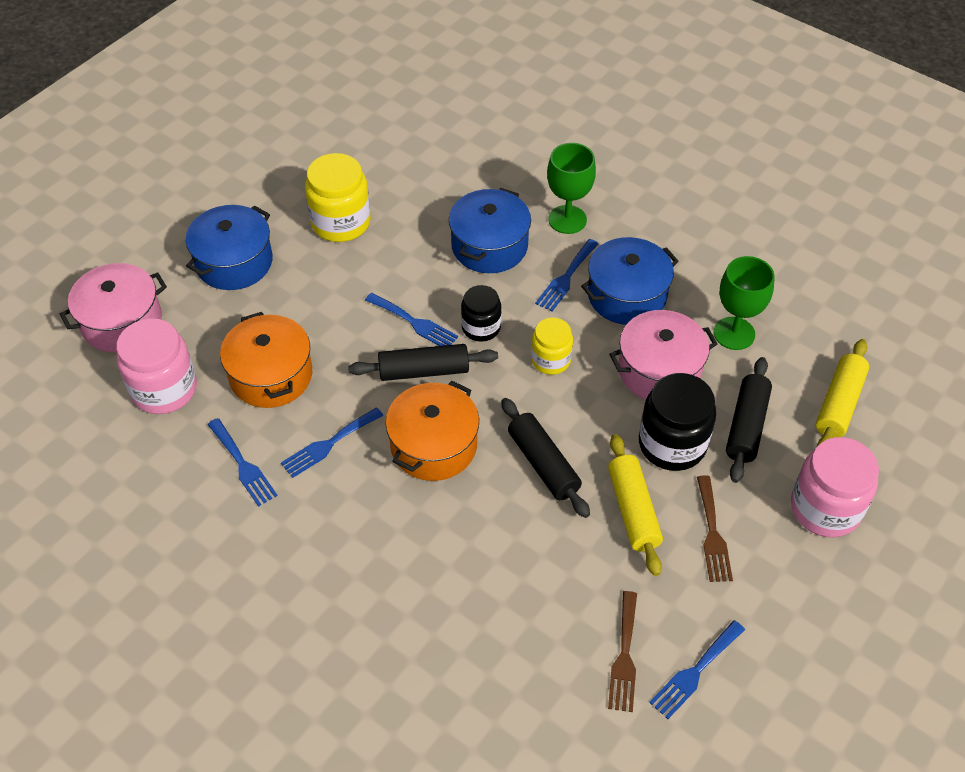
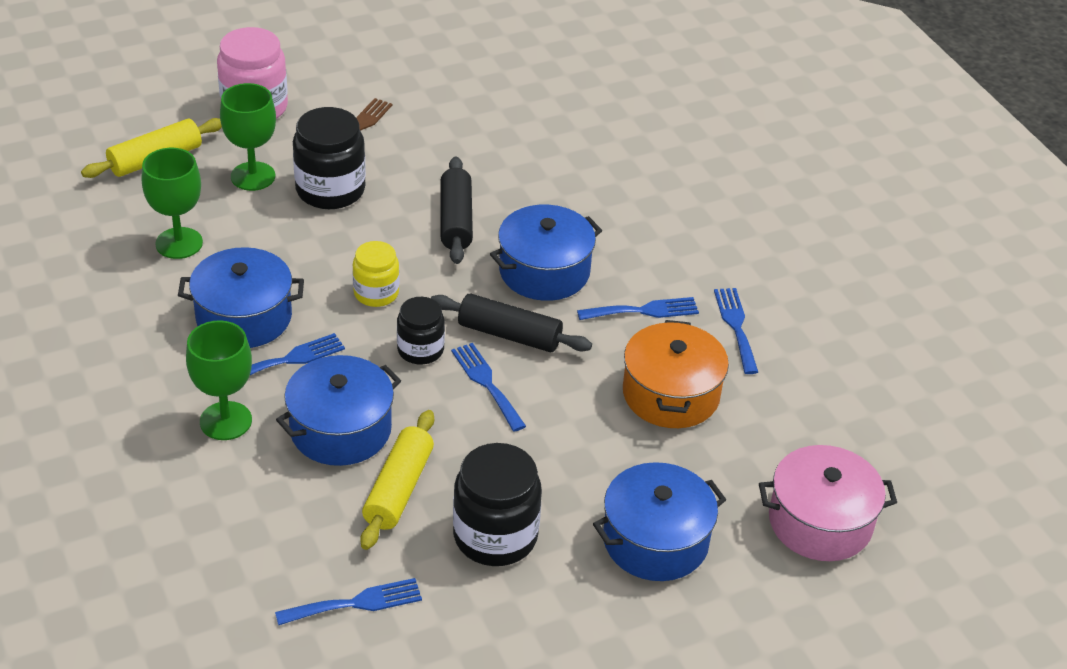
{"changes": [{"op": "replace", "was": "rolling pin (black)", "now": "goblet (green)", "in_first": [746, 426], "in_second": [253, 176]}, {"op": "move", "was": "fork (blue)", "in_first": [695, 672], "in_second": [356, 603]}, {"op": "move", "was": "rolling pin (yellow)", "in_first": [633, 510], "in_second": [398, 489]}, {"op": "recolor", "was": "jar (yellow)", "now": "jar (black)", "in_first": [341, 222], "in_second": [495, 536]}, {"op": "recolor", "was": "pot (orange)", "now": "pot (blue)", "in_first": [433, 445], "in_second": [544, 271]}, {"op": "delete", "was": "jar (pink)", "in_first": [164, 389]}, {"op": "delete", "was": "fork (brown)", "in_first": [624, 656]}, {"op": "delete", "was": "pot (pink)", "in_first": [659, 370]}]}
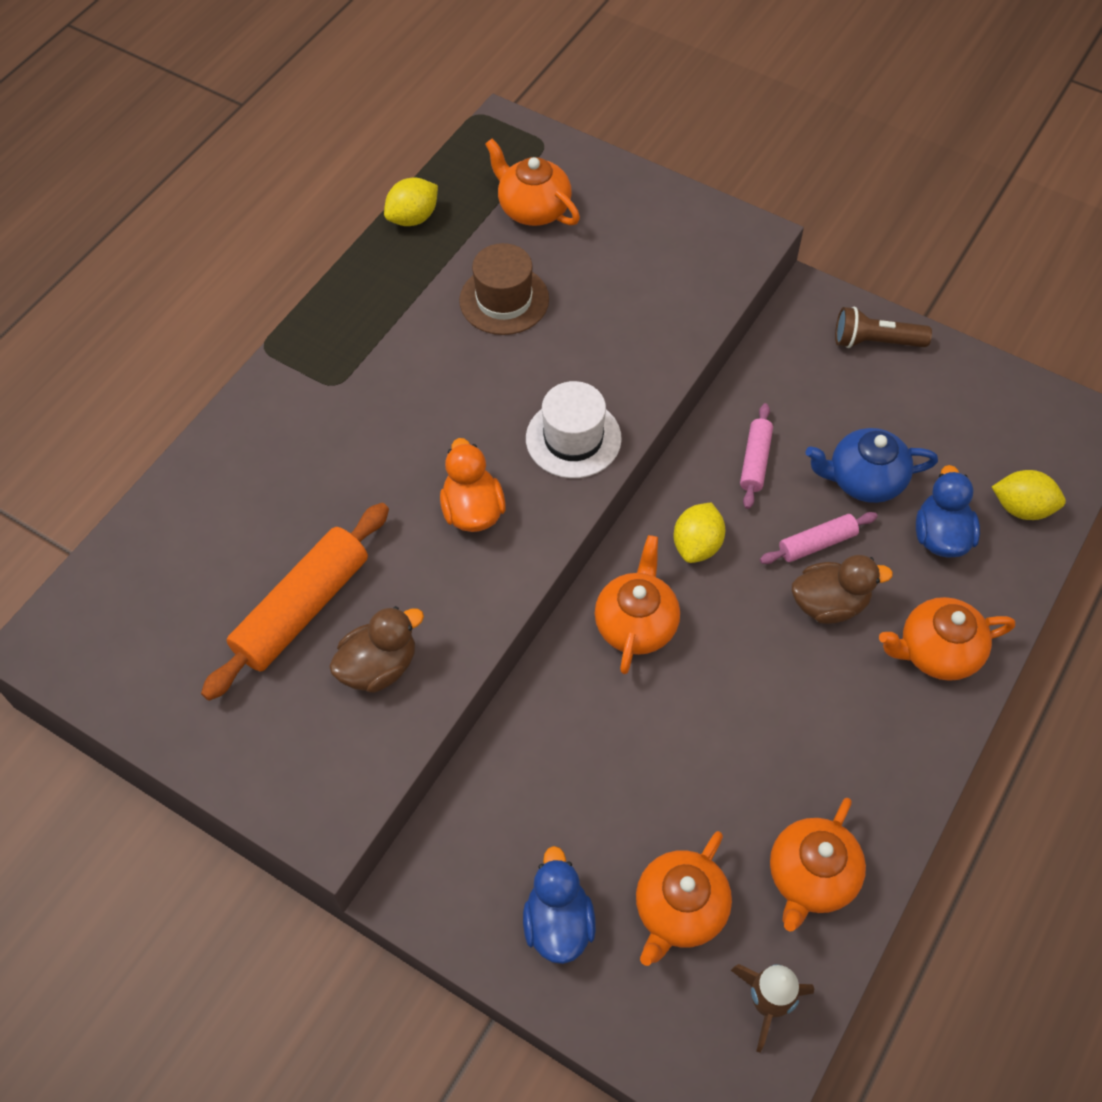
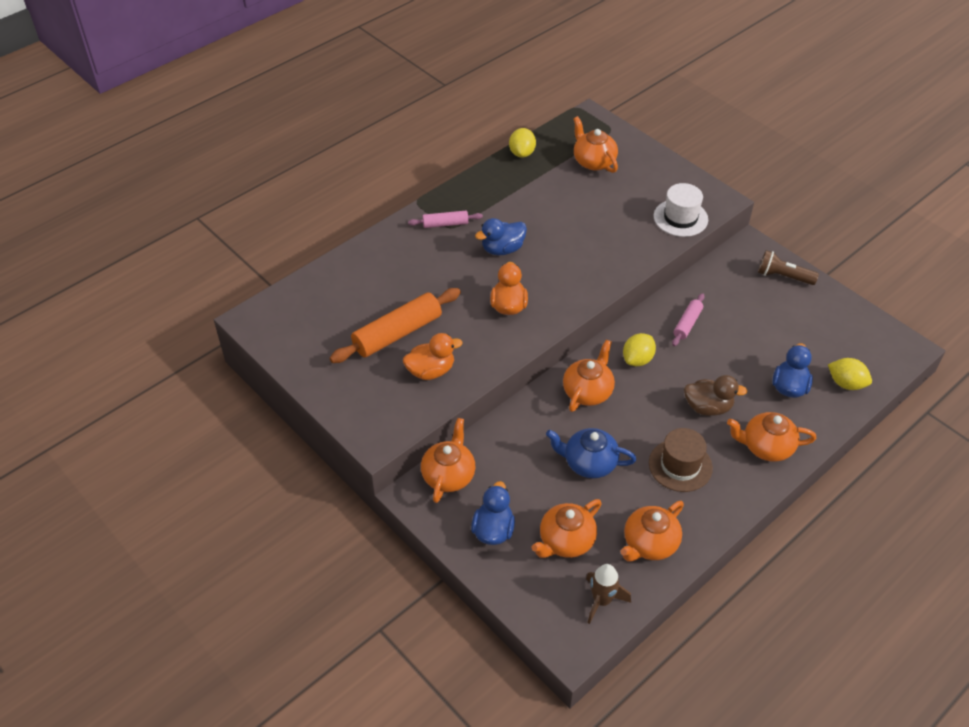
{"changes": [{"op": "recolor", "was": "duck (brown)", "now": "duck (orange)", "in_first": [379, 666], "in_second": [431, 371]}, {"op": "move", "was": "rolling pin (pink)", "in_first": [817, 543], "in_second": [445, 224]}, {"op": "insert", "now": "teapot (orange)", "in_second": [449, 475]}, {"op": "insert", "now": "duck (blue)", "in_second": [502, 249]}, {"op": "rotate", "was": "lemon (yellow)", "in_first": [413, 218], "in_second": [522, 153], "clockwise": -60}, {"op": "move", "was": "teapot (blue)", "in_first": [864, 480], "in_second": [589, 463]}, {"op": "move", "was": "hat (brown)", "in_first": [504, 300], "in_second": [680, 465]}, {"op": "move", "was": "hat (white)", "in_first": [573, 438], "in_second": [680, 218]}]}
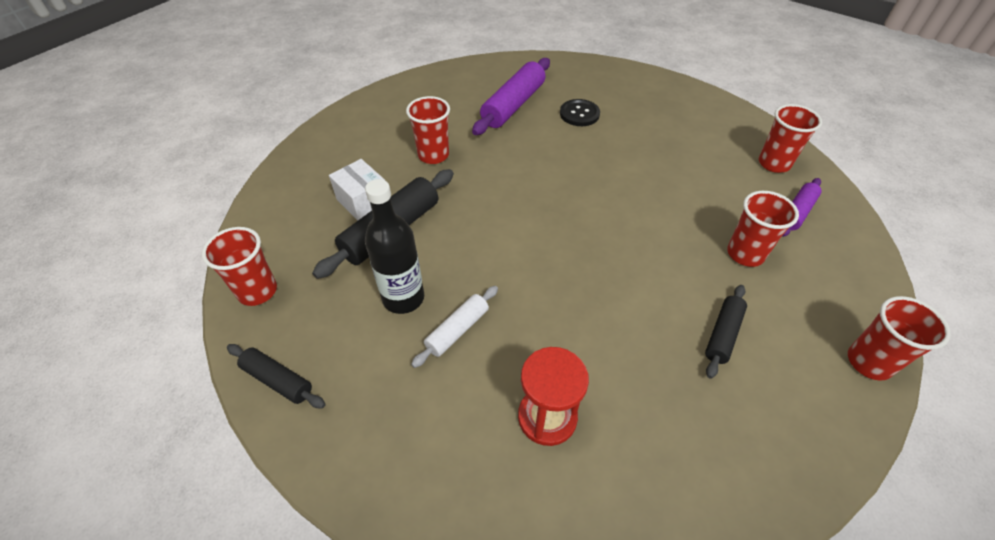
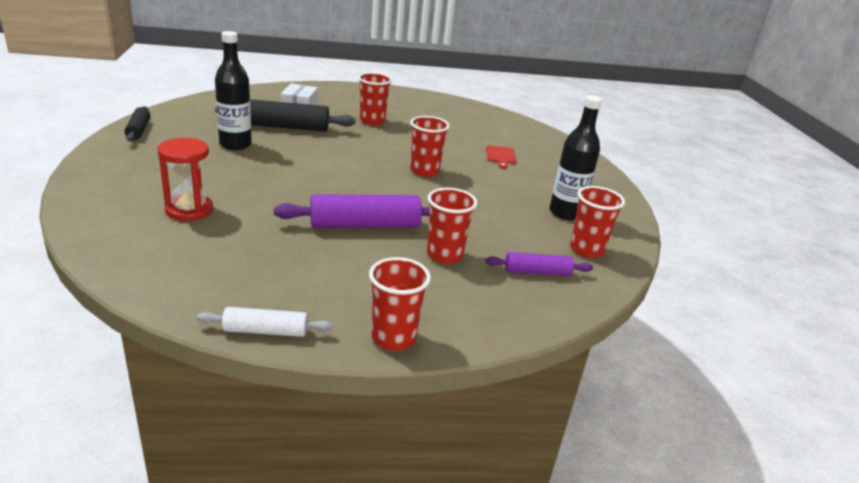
{"changes": [{"op": "move", "was": "rolling pin (white)", "in_first": [457, 330], "in_second": [265, 331]}, {"op": "move", "was": "rolling pin (purple)", "in_first": [513, 105], "in_second": [365, 225]}, {"op": "move", "was": "cup (red)", "in_first": [257, 291], "in_second": [424, 171]}, {"op": "replace", "was": "button (black)", "now": "cutting board (red)", "in_first": [579, 114], "in_second": [500, 156]}, {"op": "insert", "now": "bottle (black)", "in_second": [565, 213]}, {"op": "delete", "was": "rolling pin (black)", "in_first": [722, 334]}]}
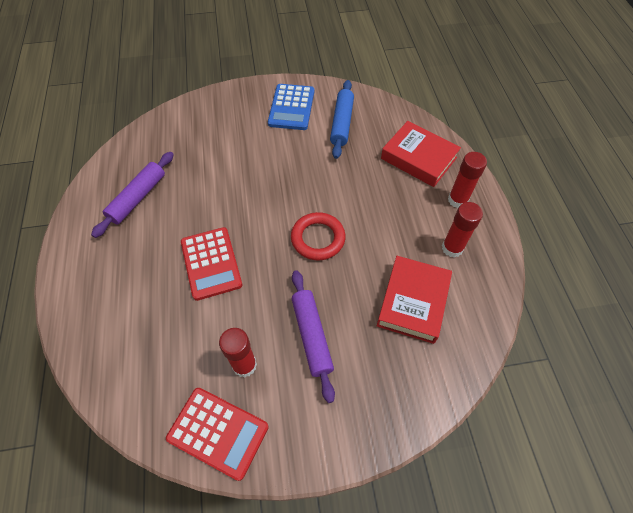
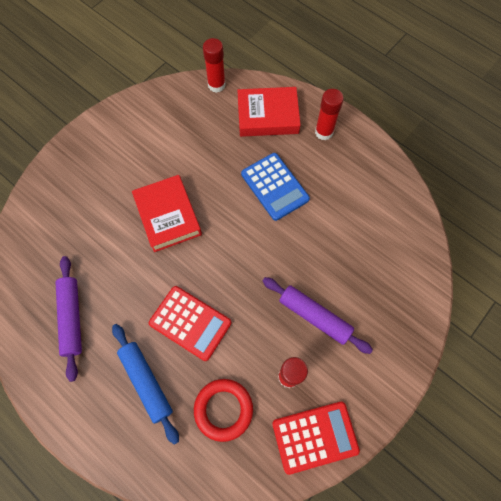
{"changes": [{"op": "move", "was": "rolling pin (blue)", "in_first": [342, 123], "in_second": [146, 382]}, {"op": "move", "was": "book (red)", "in_first": [413, 302], "in_second": [168, 216]}, {"op": "move", "was": "ring (red)", "in_first": [318, 238], "in_second": [223, 409]}, {"op": "move", "was": "glue stick (red)", "in_first": [452, 248], "in_second": [216, 85]}, {"op": "move", "was": "calculator (blue)", "in_first": [291, 107], "in_second": [274, 186]}]}
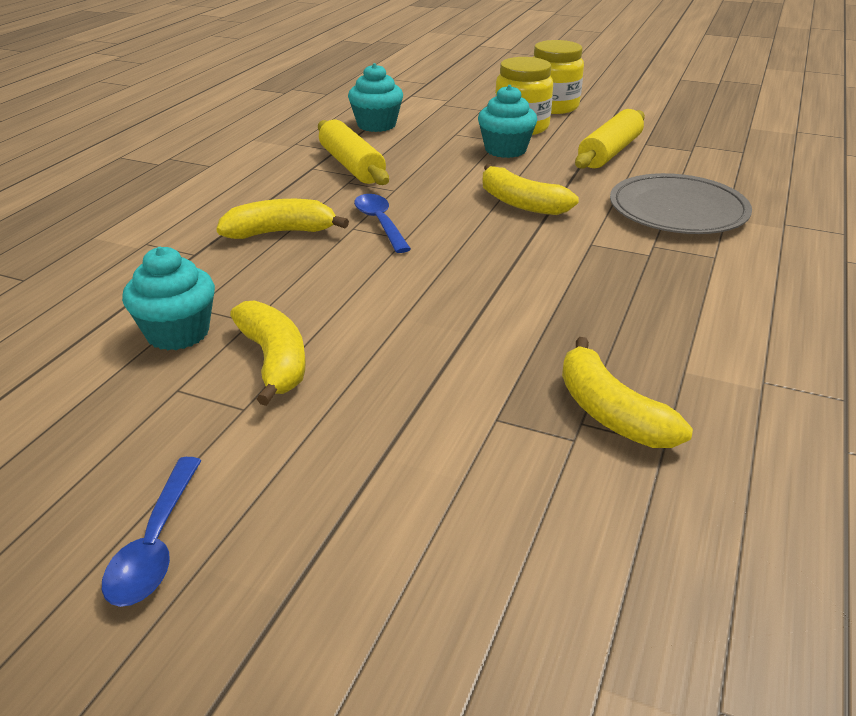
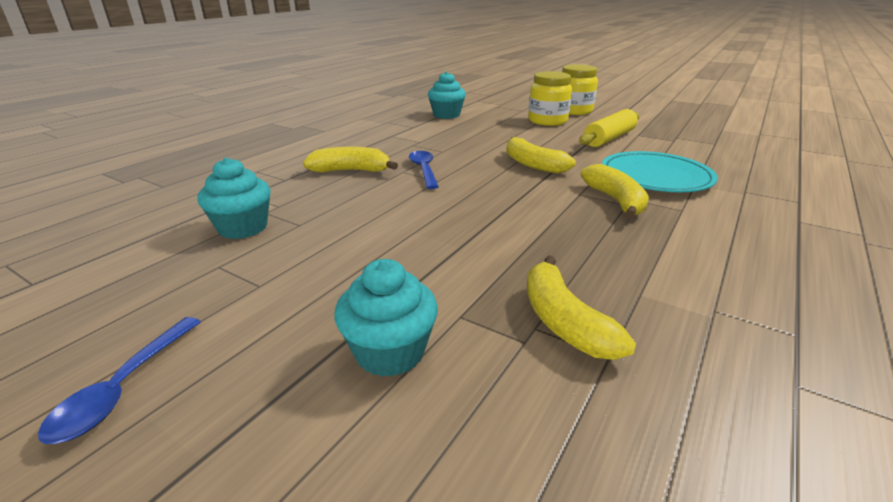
{"changes": [{"op": "move", "was": "cupcake (turquoise)", "in_first": [505, 150], "in_second": [390, 352]}, {"op": "move", "was": "banana (yellow)", "in_first": [274, 361], "in_second": [615, 200]}, {"op": "recolor", "was": "plate (grey)", "now": "plate (turquoise)", "in_first": [678, 210], "in_second": [656, 176]}, {"op": "delete", "was": "rolling pin (yellow)", "in_first": [352, 165]}]}
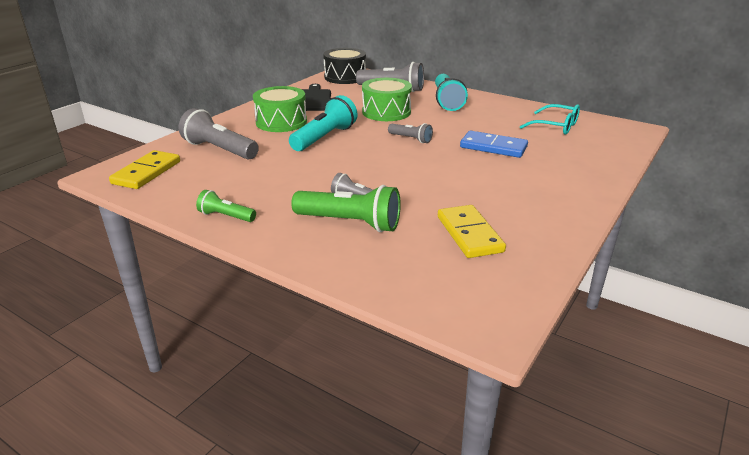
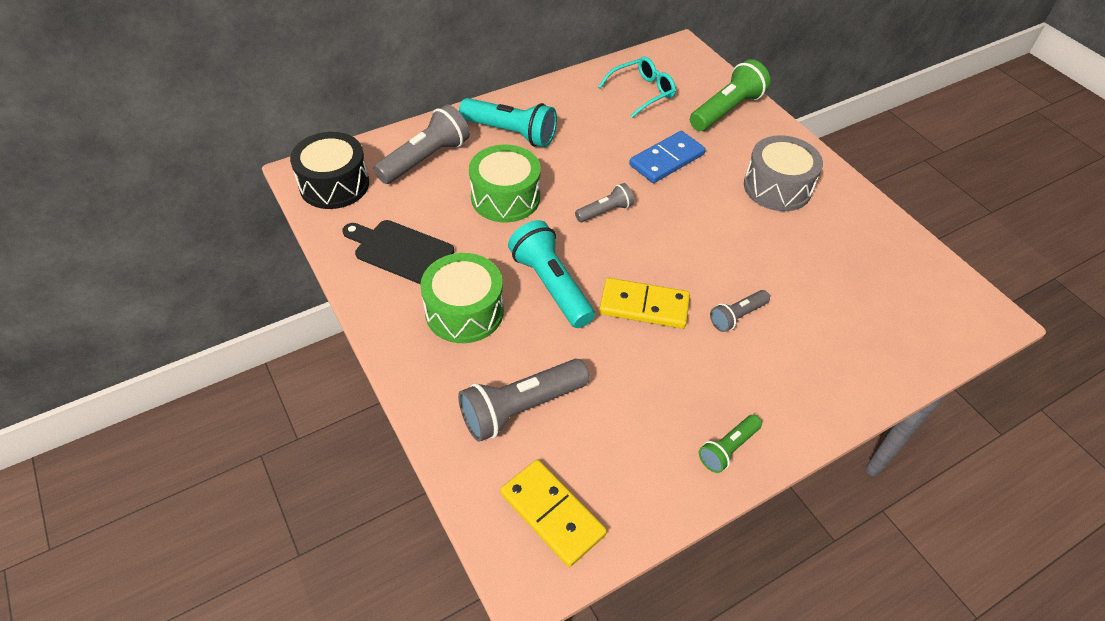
{"changes": [{"op": "move", "was": "domino (yellow)", "in_first": [469, 234], "in_second": [644, 306]}, {"op": "move", "was": "flashlight (green)", "in_first": [350, 223], "in_second": [727, 110]}, {"op": "insert", "now": "drum (grey)", "in_second": [777, 187]}]}
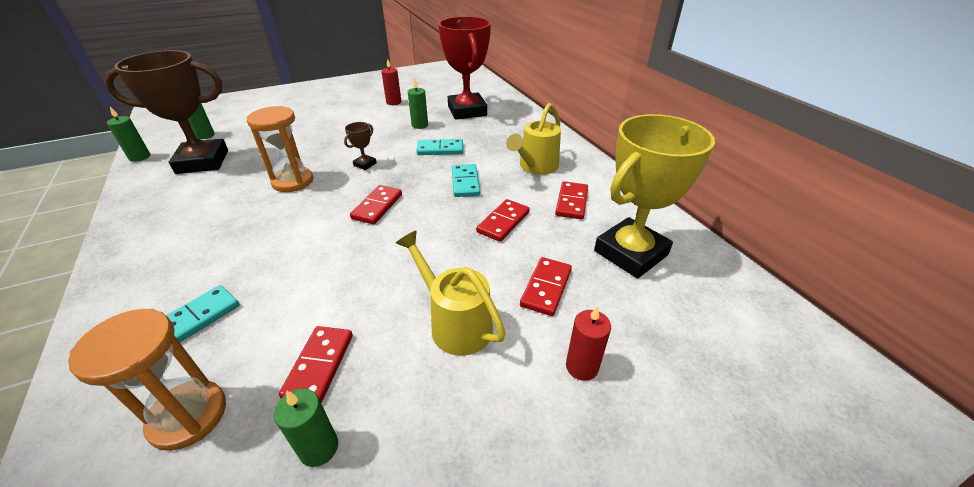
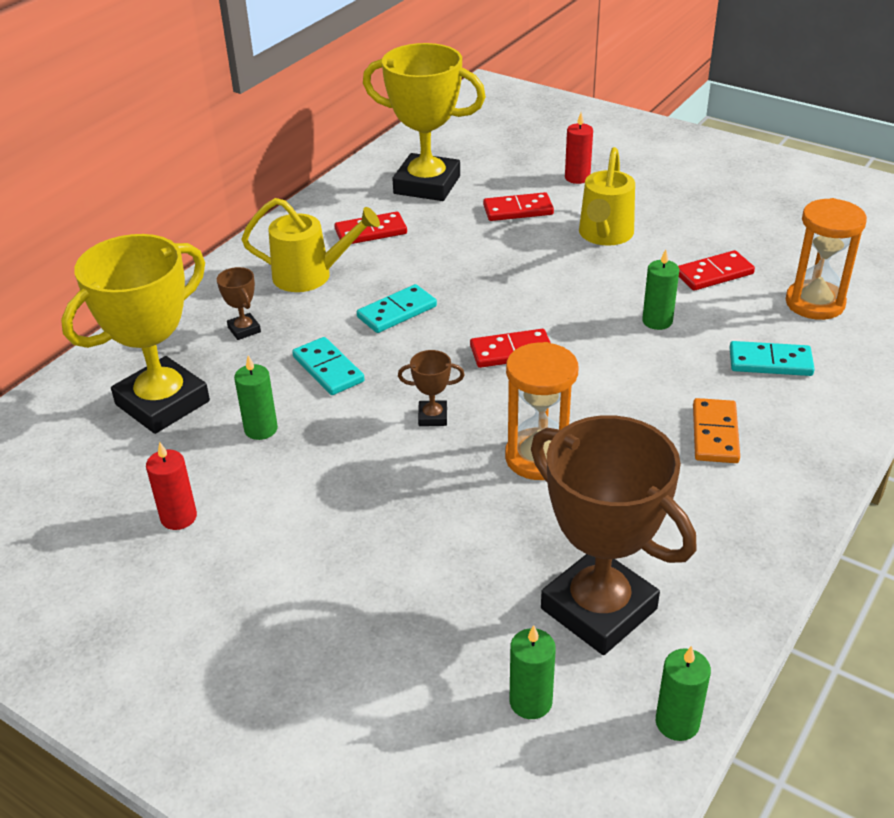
{"changes": [{"op": "recolor", "was": "trophy (red)", "now": "trophy (yellow)", "in_first": [467, 111], "in_second": [162, 403]}, {"op": "insert", "now": "trophy (brown)", "in_second": [244, 330]}, {"op": "move", "was": "candle (green)", "in_first": [319, 448], "in_second": [657, 321]}, {"op": "insert", "now": "domino (orange)", "in_second": [715, 434]}, {"op": "delete", "was": "domino (red)", "in_first": [503, 222]}]}
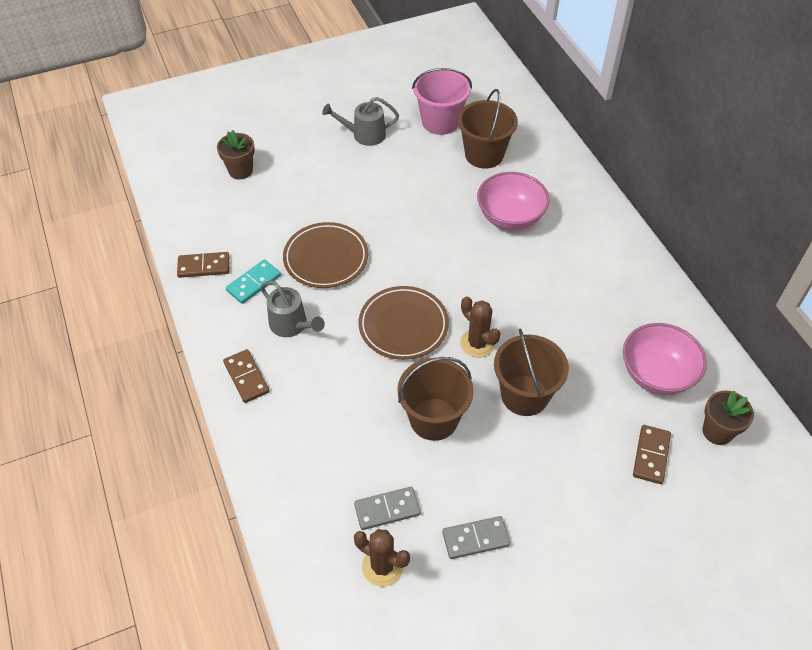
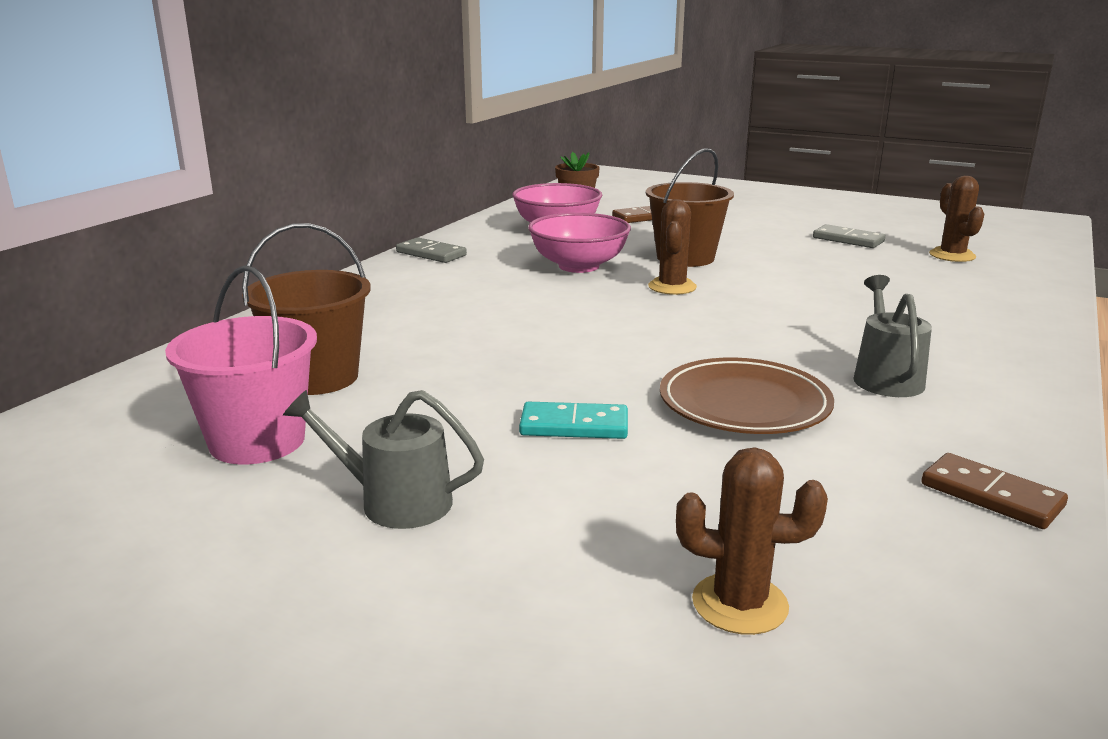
{"changes": [{"op": "rotate", "was": "watering can (grey)", "in_first": [364, 135], "in_second": [395, 502], "clockwise": 150}, {"op": "move", "was": "domino (grey)", "in_first": [387, 509], "in_second": [431, 254]}, {"op": "move", "was": "domino (turquoise)", "in_first": [253, 283], "in_second": [574, 426]}, {"op": "move", "was": "bowl (pink)", "in_first": [510, 217], "in_second": [579, 266]}, {"op": "replace", "was": "flower pot (brown)", "now": "cactus (brown)", "in_first": [240, 171], "in_second": [739, 604]}, {"op": "delete", "was": "domino (brown)", "in_first": [246, 377]}, {"op": "delete", "was": "plate (brown)", "in_first": [403, 325]}, {"op": "delete", "was": "bucket (brown)", "in_first": [434, 419]}]}
